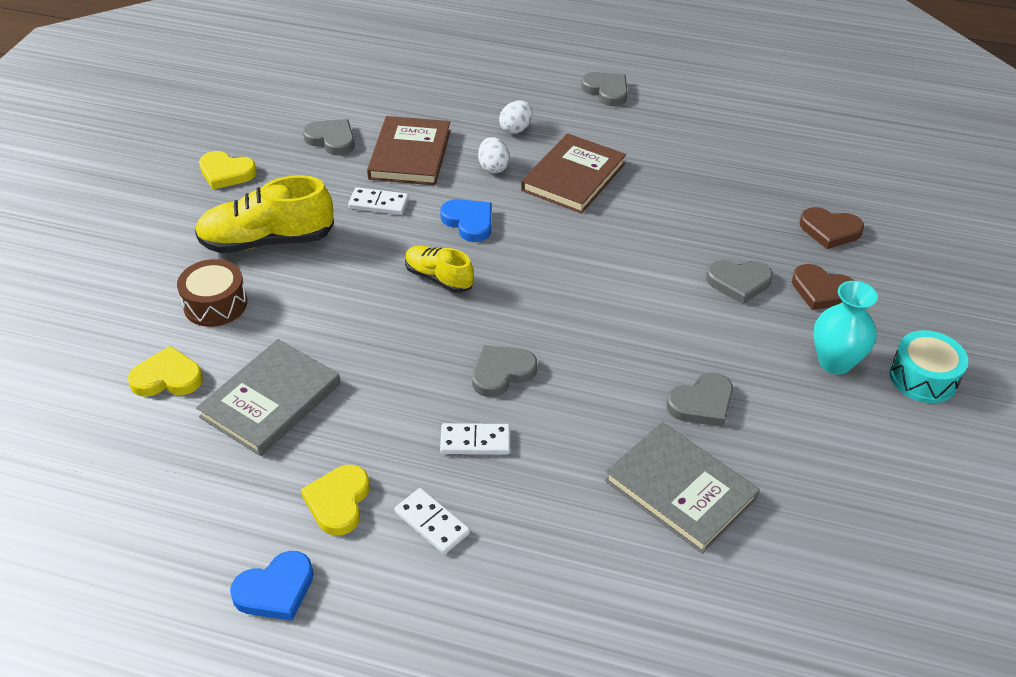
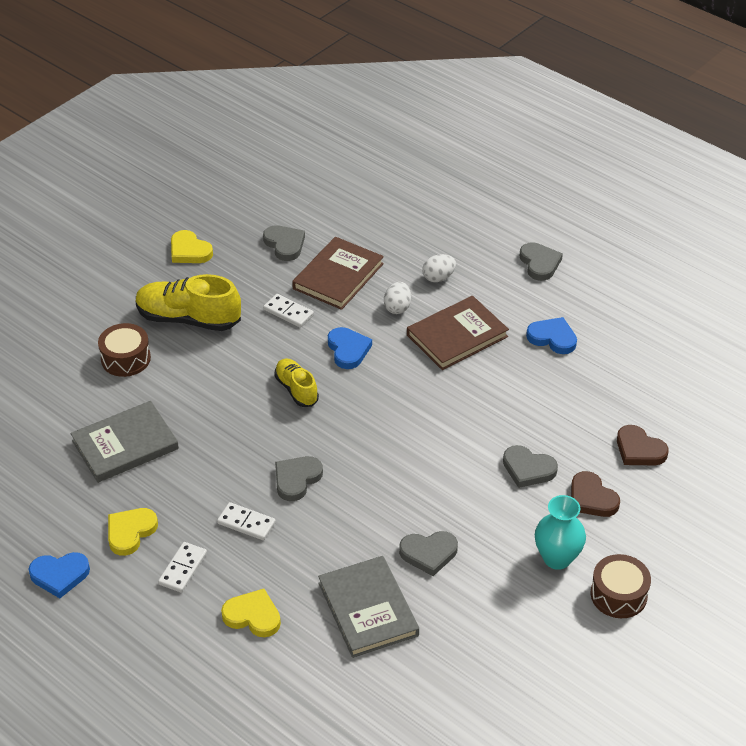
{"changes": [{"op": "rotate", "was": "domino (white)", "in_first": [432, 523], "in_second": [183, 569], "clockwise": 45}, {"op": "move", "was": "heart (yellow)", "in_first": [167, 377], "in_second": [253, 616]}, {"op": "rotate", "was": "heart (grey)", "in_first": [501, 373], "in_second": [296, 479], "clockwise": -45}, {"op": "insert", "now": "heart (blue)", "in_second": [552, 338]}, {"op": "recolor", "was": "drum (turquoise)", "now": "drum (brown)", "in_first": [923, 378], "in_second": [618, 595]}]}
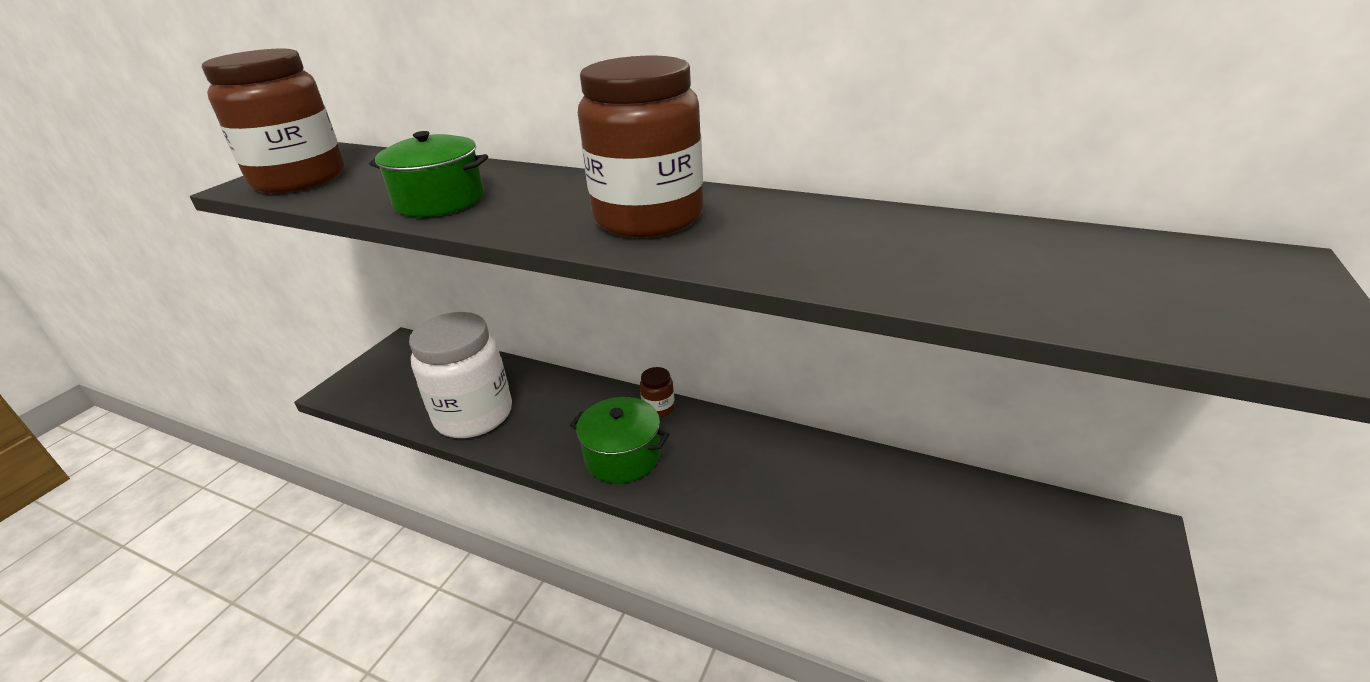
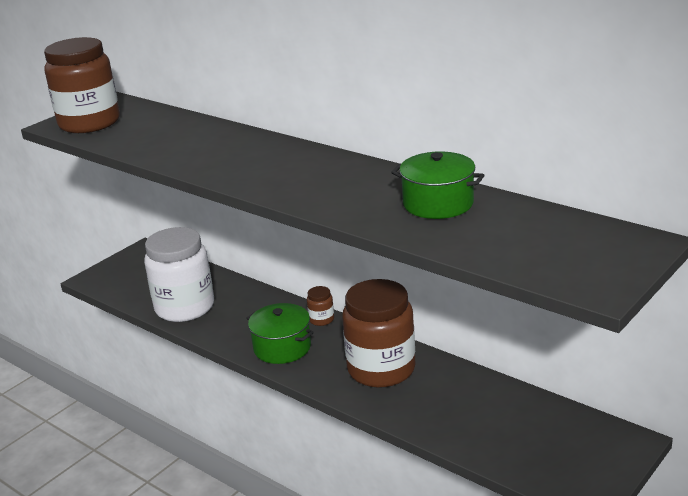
{"changes": [{"op": "move", "was": "jar (brown)", "in_first": [648, 217], "in_second": [381, 369]}, {"op": "move", "was": "pot (green)", "in_first": [440, 200], "in_second": [438, 203]}]}
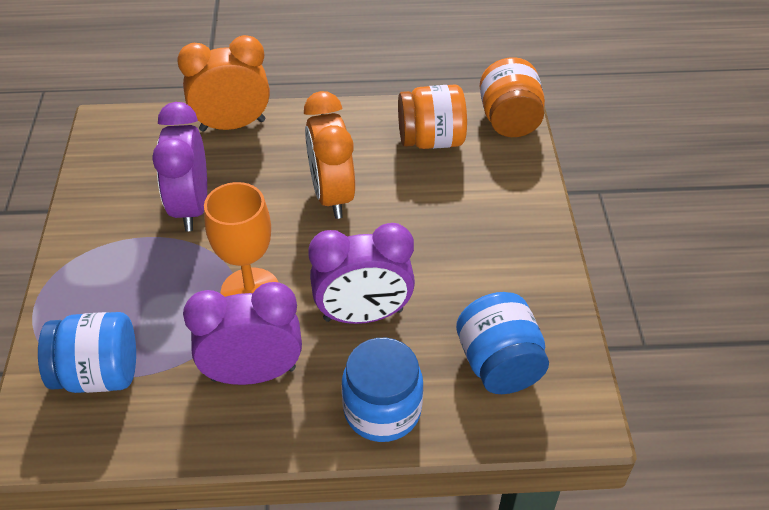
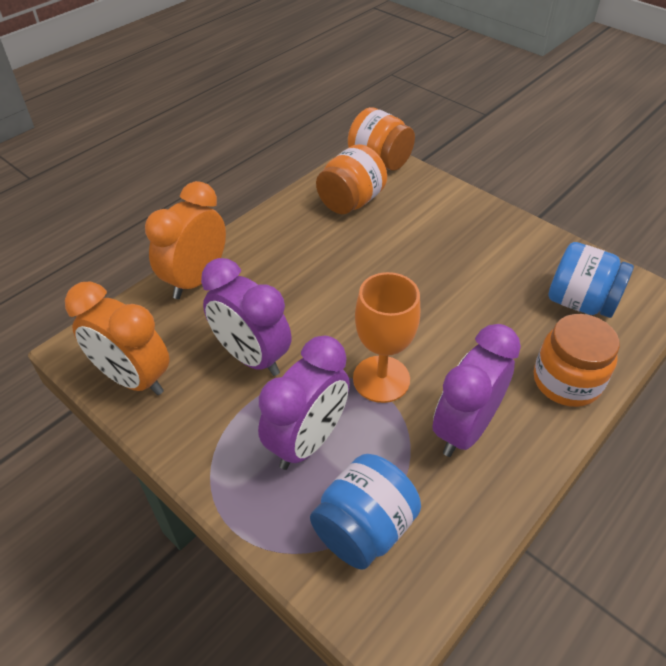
{"changes": [{"op": "move", "was": "clock (orange)", "in_first": [332, 196], "in_second": [133, 379]}, {"op": "move", "was": "clock (purple)", "in_first": [363, 315], "in_second": [307, 441]}, {"op": "recolor", "was": "jar (blue)", "now": "jar (orange)", "in_first": [382, 410], "in_second": [566, 381]}]}
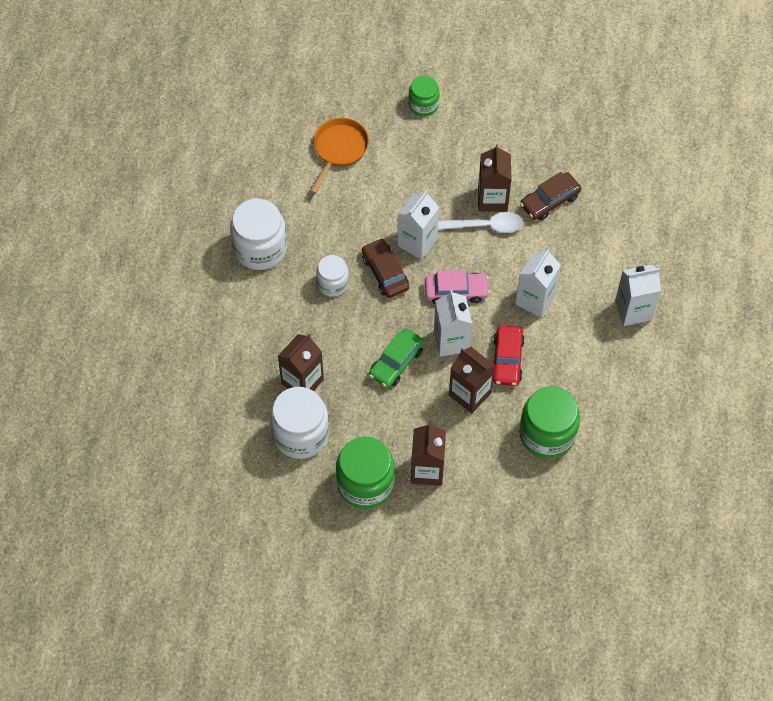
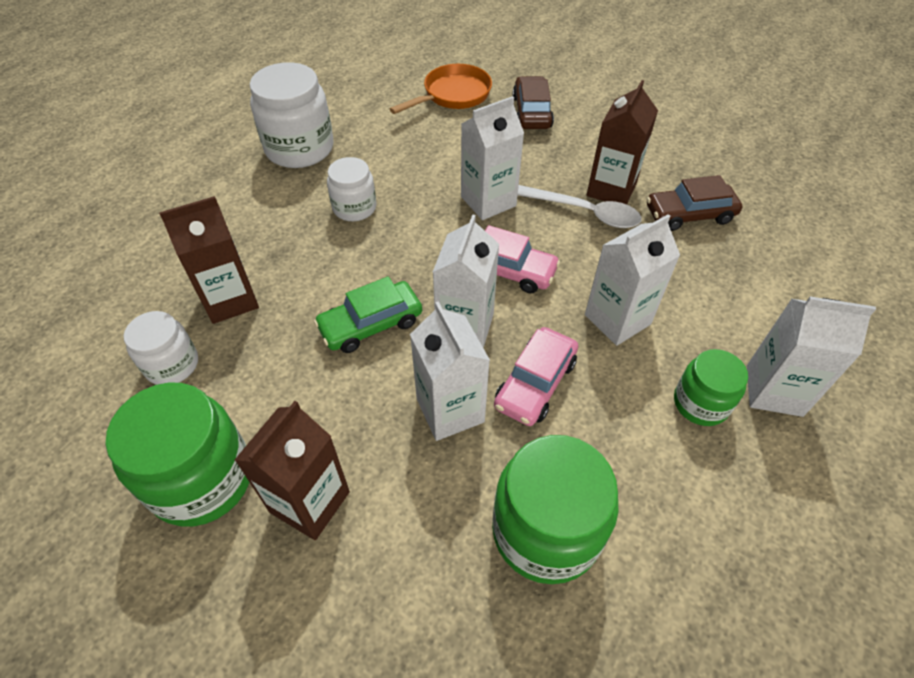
{"changes": [{"op": "resize", "was": "jar (white)", "in_first": [300, 434], "in_second": [172, 365], "ratio": 0.59}, {"op": "recolor", "was": "carton (brown)", "now": "carton (white)", "in_first": [470, 394], "in_second": [450, 410]}, {"op": "recolor", "was": "car (red)", "now": "car (pink)", "in_first": [507, 359], "in_second": [535, 383]}, {"op": "move", "was": "car (brown)", "in_first": [385, 272], "in_second": [531, 112]}, {"op": "move", "was": "jar (green)", "in_first": [423, 105], "in_second": [700, 403]}]}
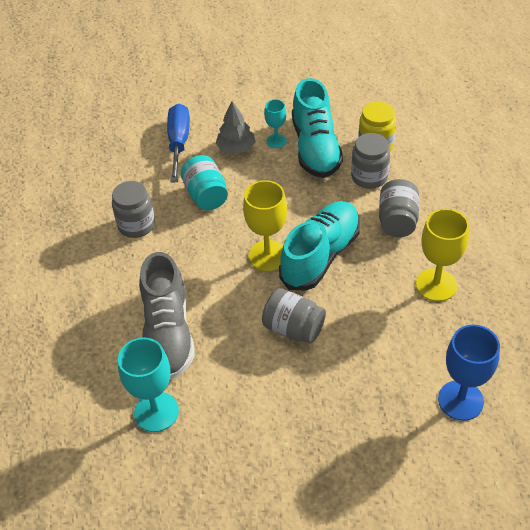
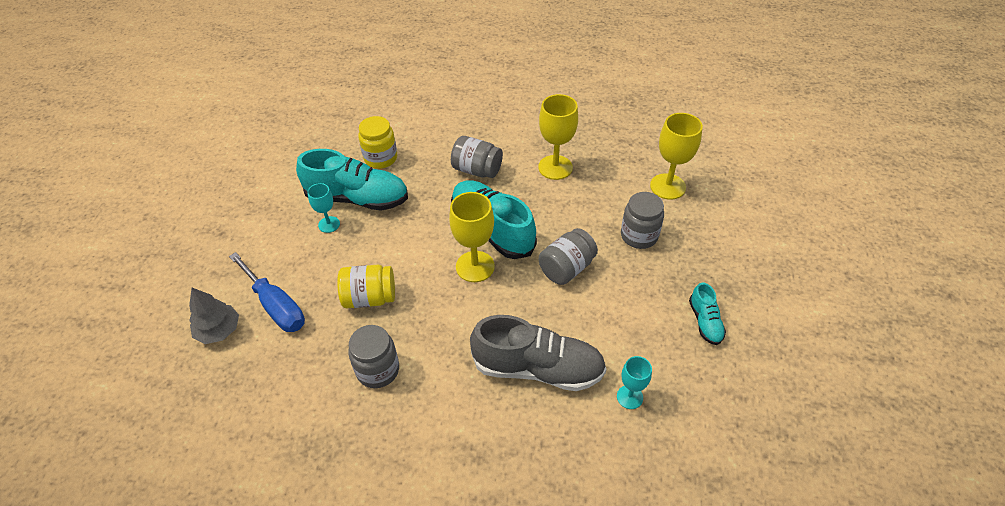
{"changes": [{"op": "move", "was": "tree (grey)", "in_first": [236, 148], "in_second": [219, 330]}, {"op": "rotate", "was": "screwdriver (blue)", "in_first": [179, 143], "in_second": [276, 306], "clockwise": -150}, {"op": "recolor", "was": "jar (turquoise)", "now": "jar (yellow)", "in_first": [206, 195], "in_second": [369, 298]}, {"op": "resize", "was": "goblet (turquoise)", "in_first": [156, 412], "in_second": [629, 397], "ratio": 0.58}, {"op": "move", "was": "jar (grey)", "in_first": [369, 177], "in_second": [639, 236]}, {"op": "recolor", "was": "goblet (blue)", "now": "goblet (yellow)", "in_first": [460, 400], "in_second": [667, 186]}, {"op": "insert", "now": "shoe (turquoise)", "in_second": [705, 322]}]}
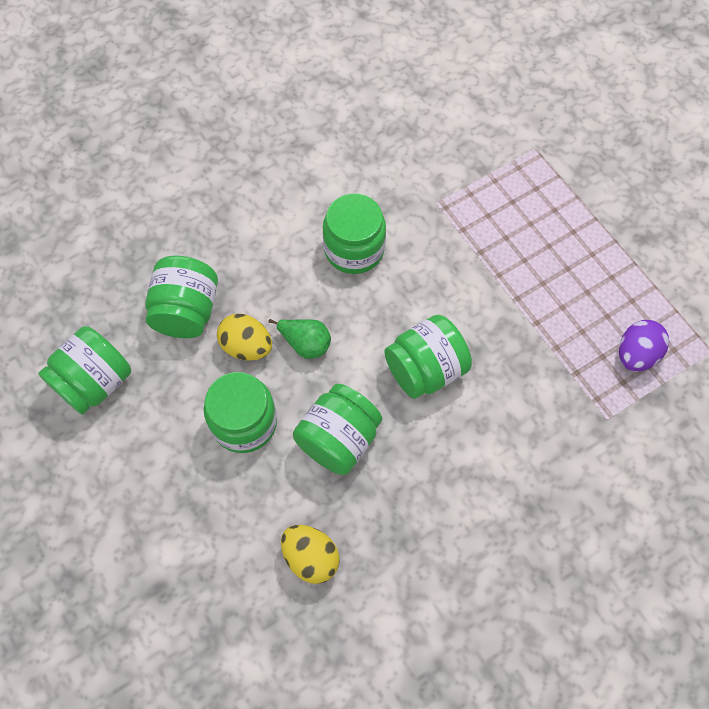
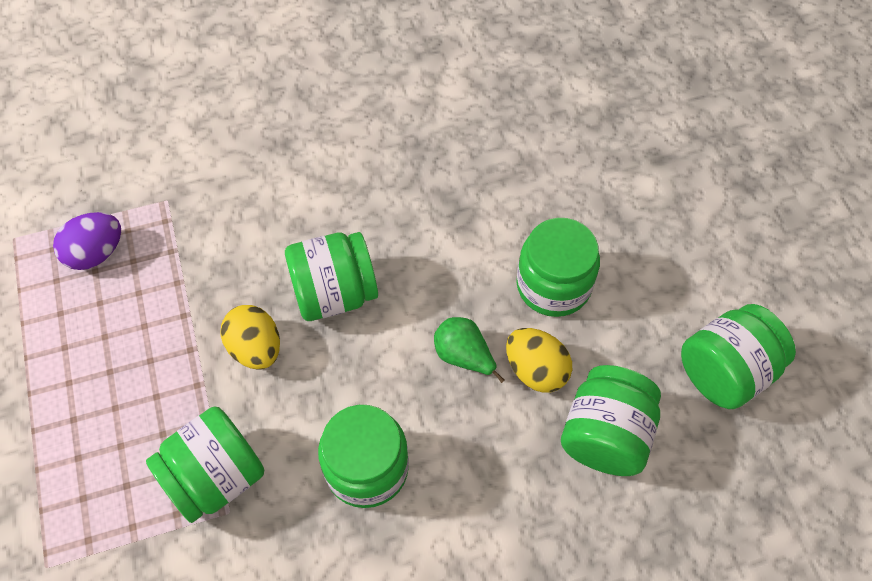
{"changes": [{"op": "move", "was": "jar (green)", "in_first": [338, 439], "in_second": [216, 476]}, {"op": "move", "was": "egg (yellow)", "in_first": [311, 557], "in_second": [256, 348]}]}
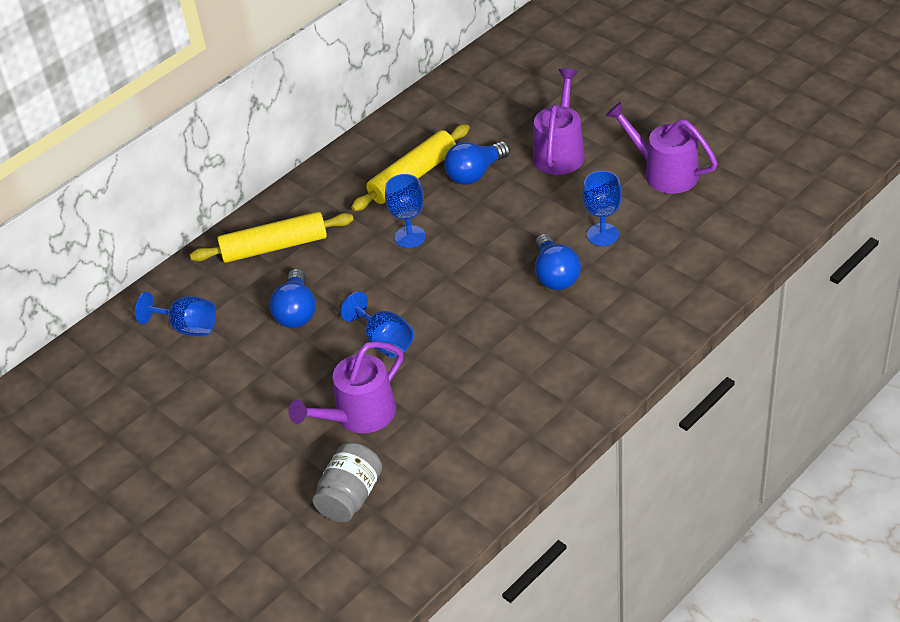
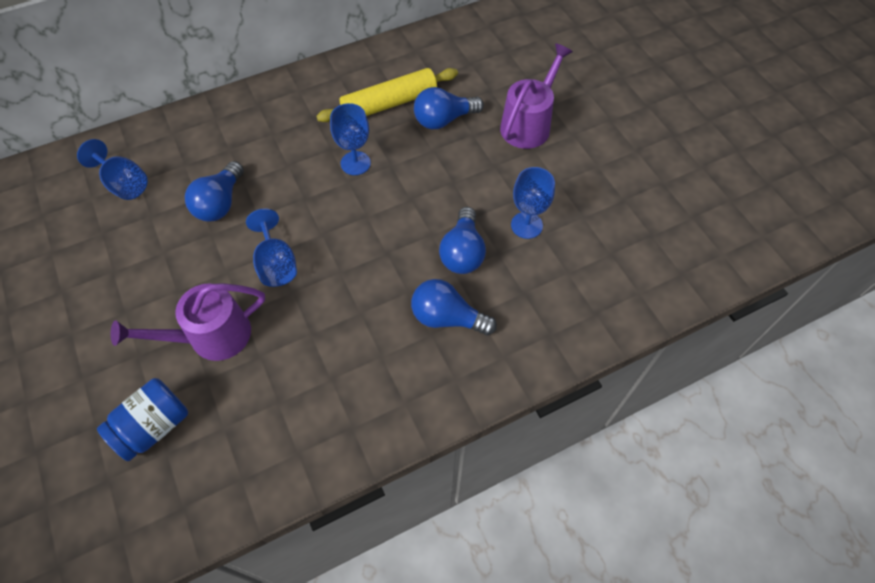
{"changes": [{"op": "recolor", "was": "jar (grey)", "now": "jar (blue)", "in_first": [350, 496], "in_second": [154, 426]}, {"op": "insert", "now": "light bulb (blue)", "in_second": [447, 318]}, {"op": "delete", "was": "rolling pin (yellow)", "in_first": [274, 247]}, {"op": "delete", "was": "watering can (purple)", "in_first": [664, 173]}]}
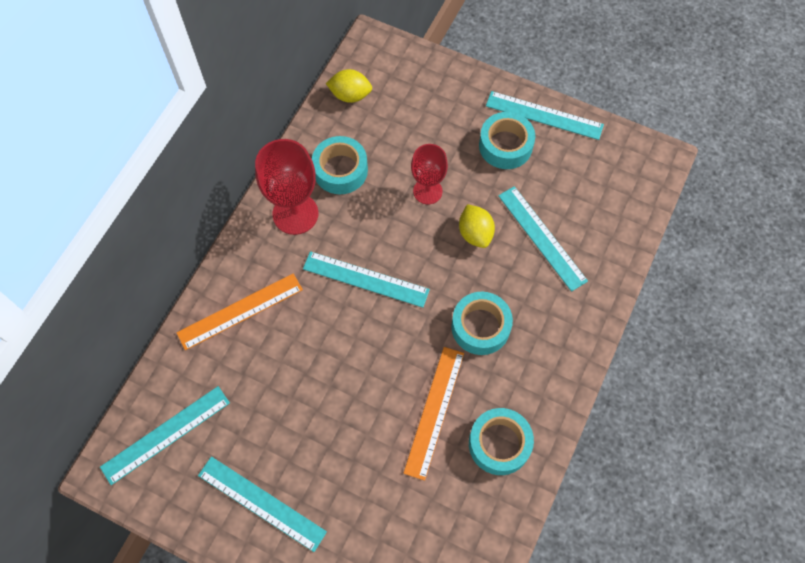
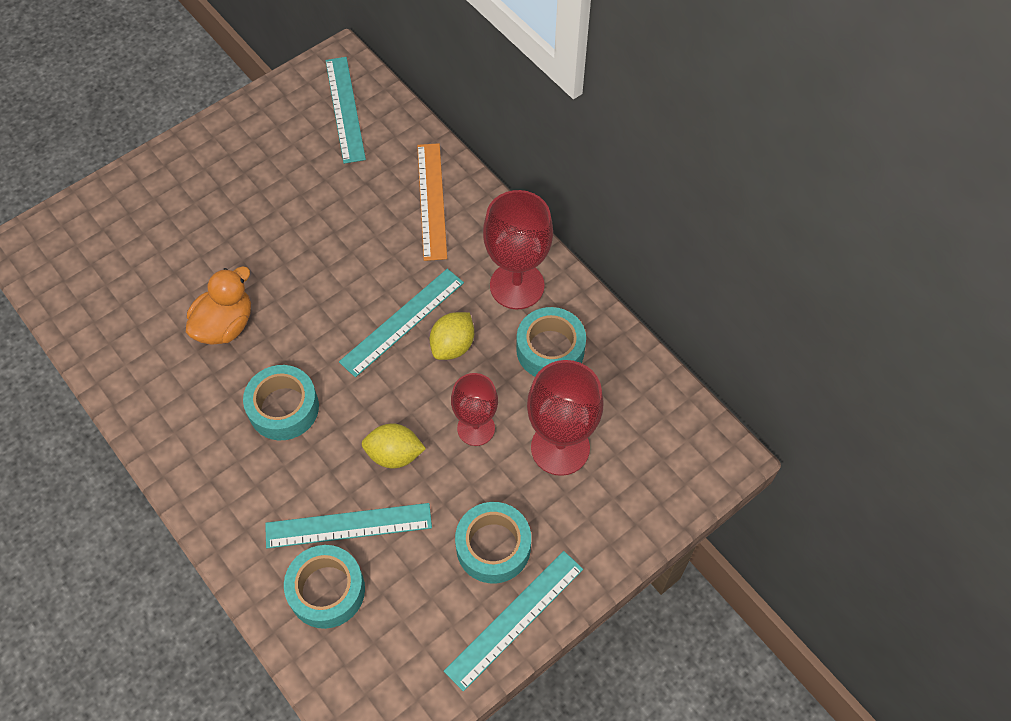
{"changes": [{"op": "replace", "was": "ruler (orange)", "now": "duck (orange)", "in_first": [434, 411], "in_second": [225, 325]}, {"op": "move", "was": "tape (turquoise)", "in_first": [499, 444], "in_second": [327, 590]}, {"op": "move", "was": "lemon (yellow)", "in_first": [350, 95], "in_second": [453, 345]}, {"op": "insert", "now": "goblet (red)", "in_second": [560, 448]}, {"op": "delete", "was": "ruler (turquoise)", "in_first": [262, 503]}]}
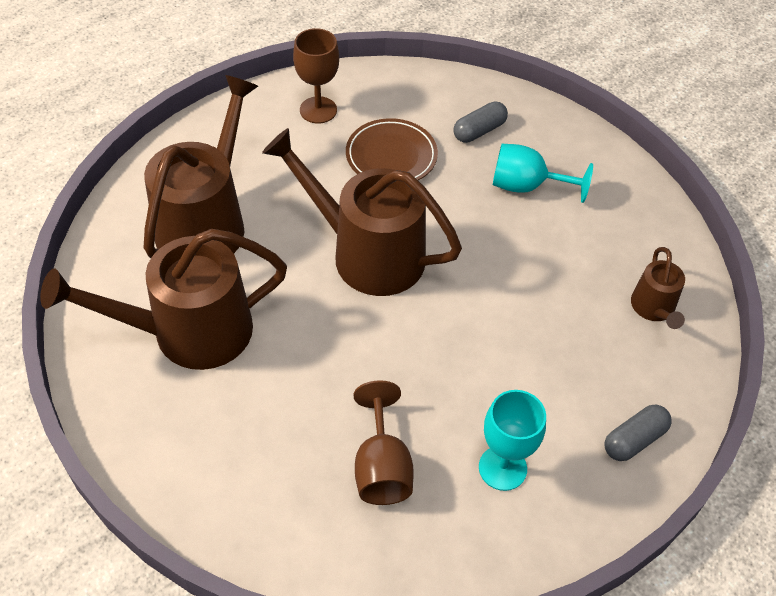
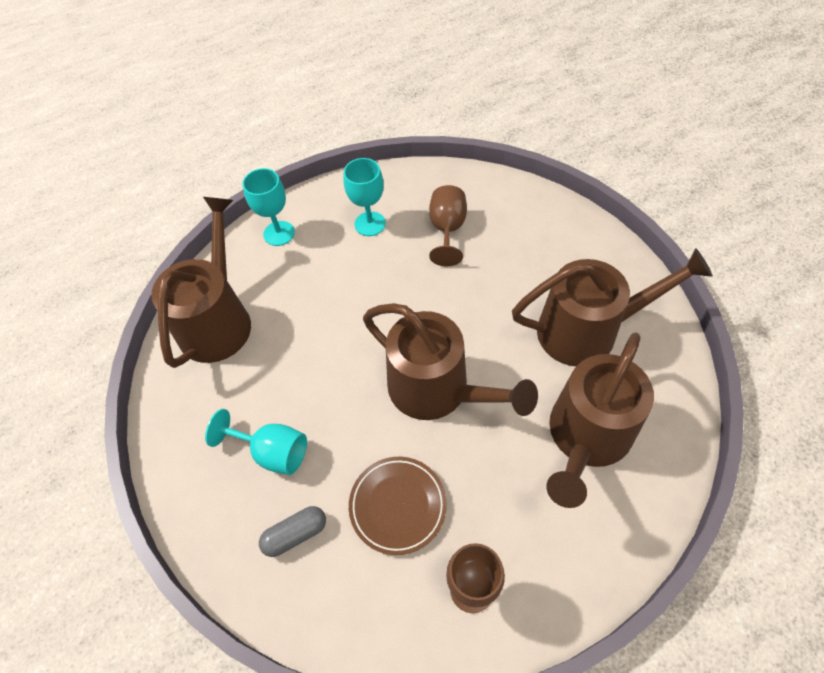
{"changes": [{"op": "resize", "was": "watering can (brown)", "in_first": [654, 308], "in_second": [218, 320], "ratio": 2.07}, {"op": "replace", "was": "capsule (grey)", "now": "goblet (turquoise)", "in_first": [634, 440], "in_second": [279, 233]}]}
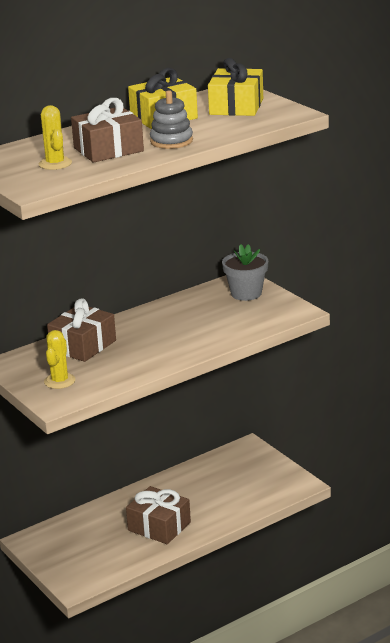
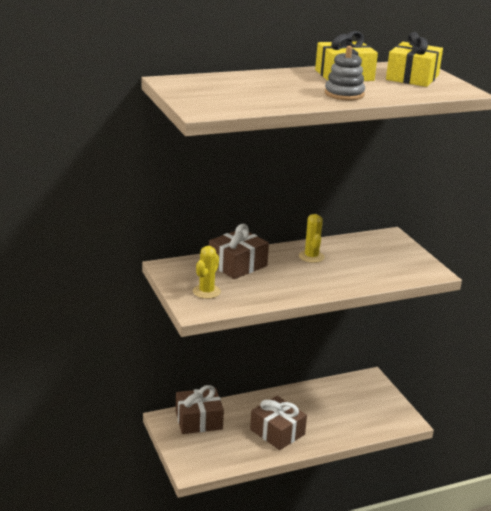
{"changes": [{"op": "move", "was": "gift (brown)", "in_first": [108, 149], "in_second": [198, 420]}, {"op": "move", "was": "cactus (yellow)", "in_first": [55, 164], "in_second": [311, 257]}, {"op": "delete", "was": "flower pot (grey)", "in_first": [246, 293]}]}
